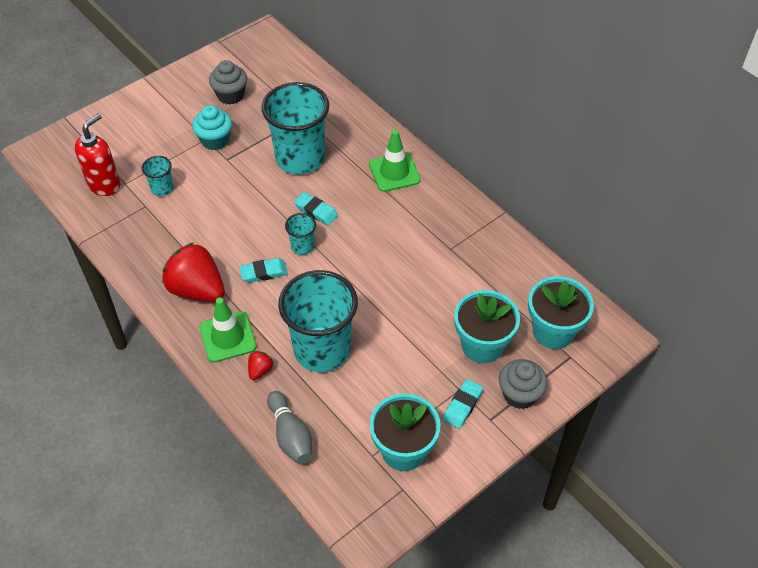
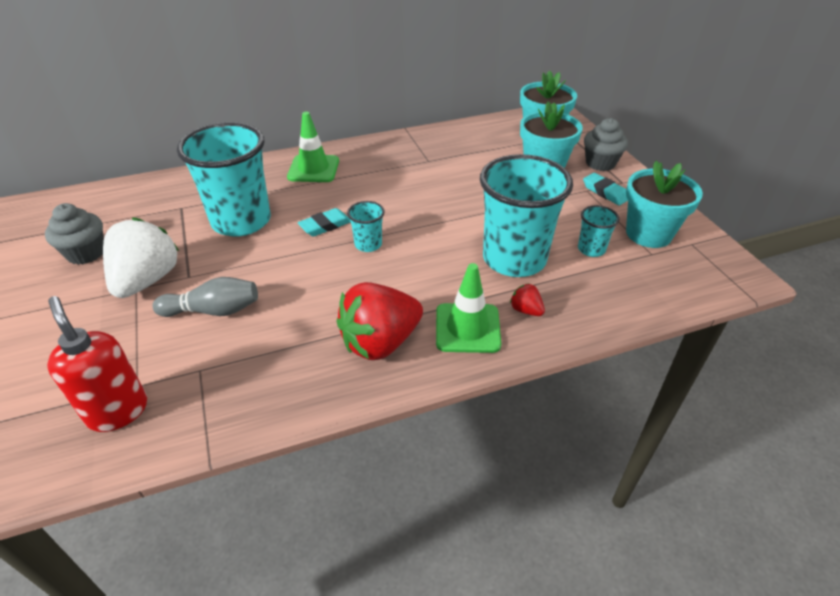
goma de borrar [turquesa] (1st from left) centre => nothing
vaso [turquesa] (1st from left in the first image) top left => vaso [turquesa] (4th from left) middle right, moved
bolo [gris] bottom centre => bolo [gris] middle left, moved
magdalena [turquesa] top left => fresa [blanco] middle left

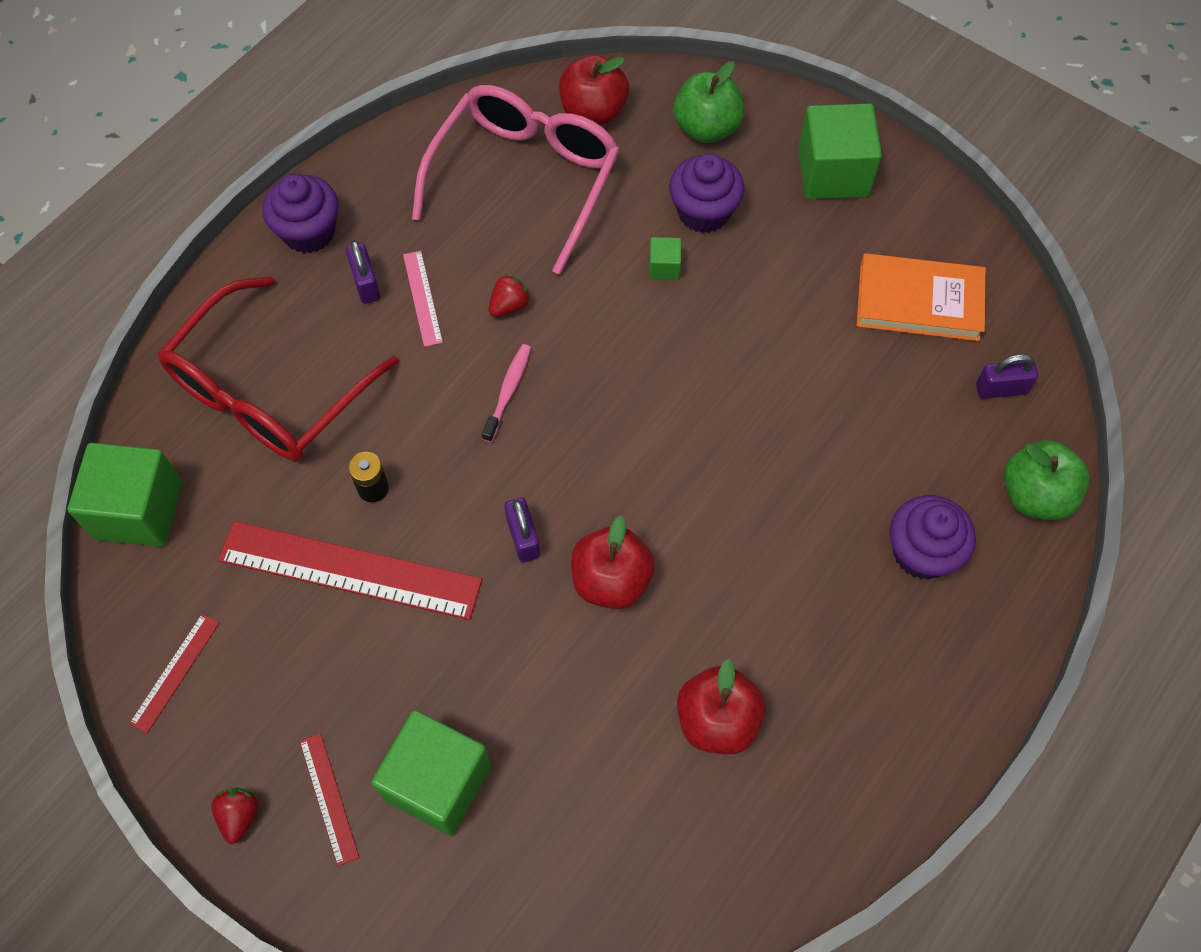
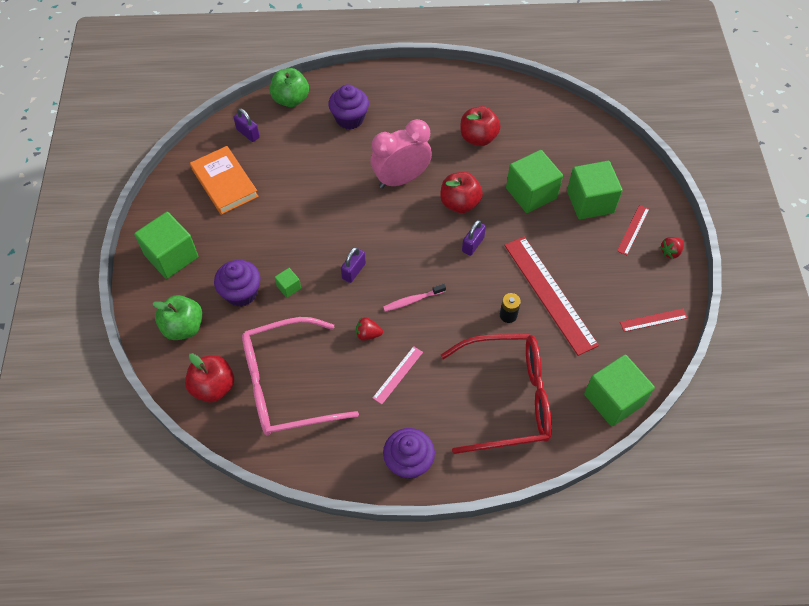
nothing => despertador [rosa] top centre
nothing => cubo [verde] (3rd from left) top centre
candado [morado] (1st from left in the first image) top left => candado [morado] (2nd from left) centre, moved

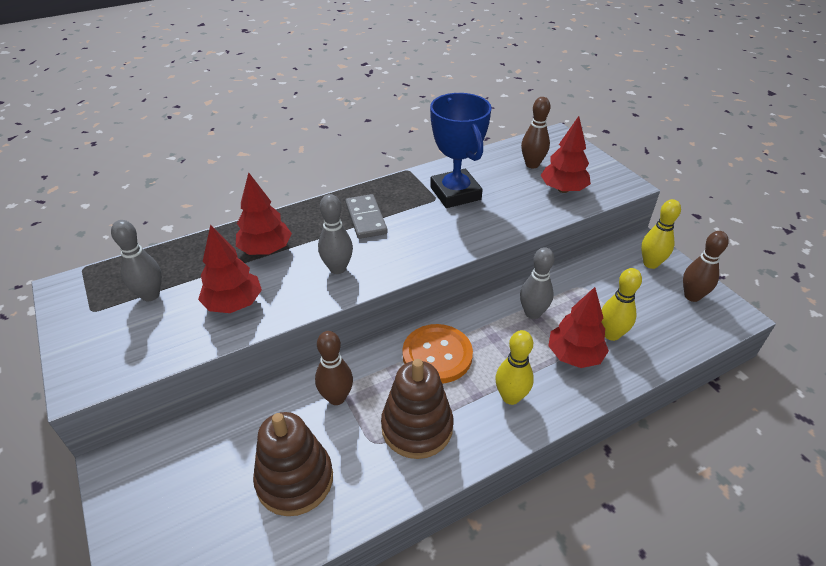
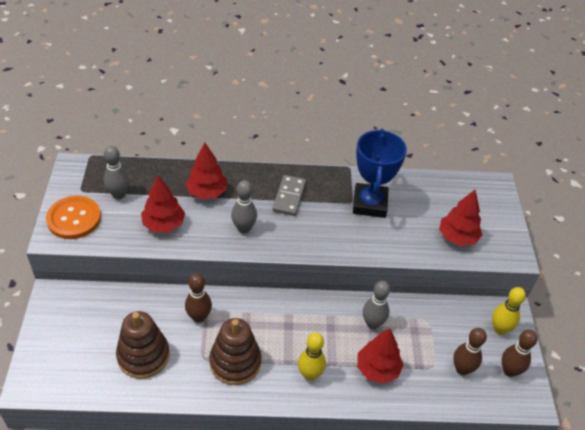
bolo [amarillo] (2nd from left) middle right => nothing
botón [naranja] centre => botón [naranja] middle left, moved
bolo [marrón] (2nd from left) top centre => bolo [marrón] (2nd from left) bottom right, moved

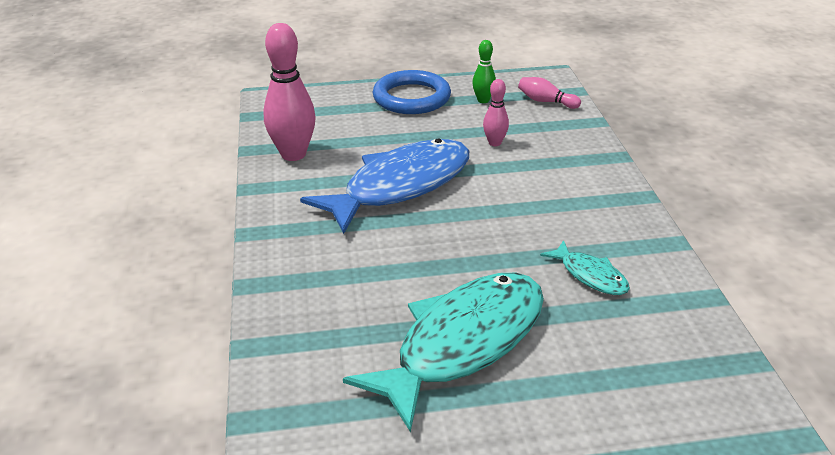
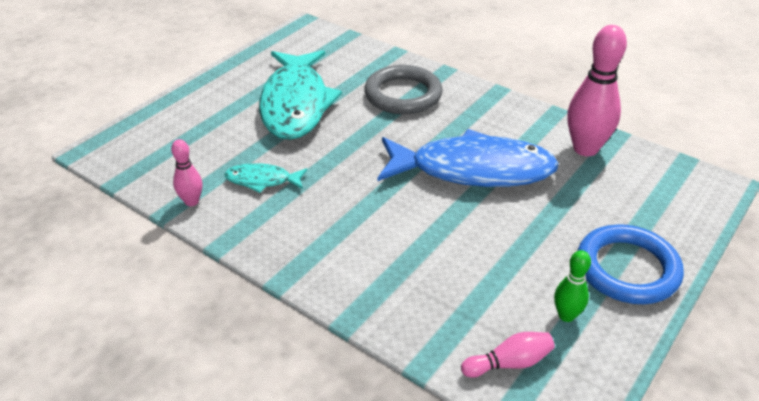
nothing => anillo [gris] top centre
bolo [rosa] (2nd from left in the first image) top centre => bolo [rosa] (1st from left) middle left, moved
pez [azul] centre, 90 degrees counterclockwise

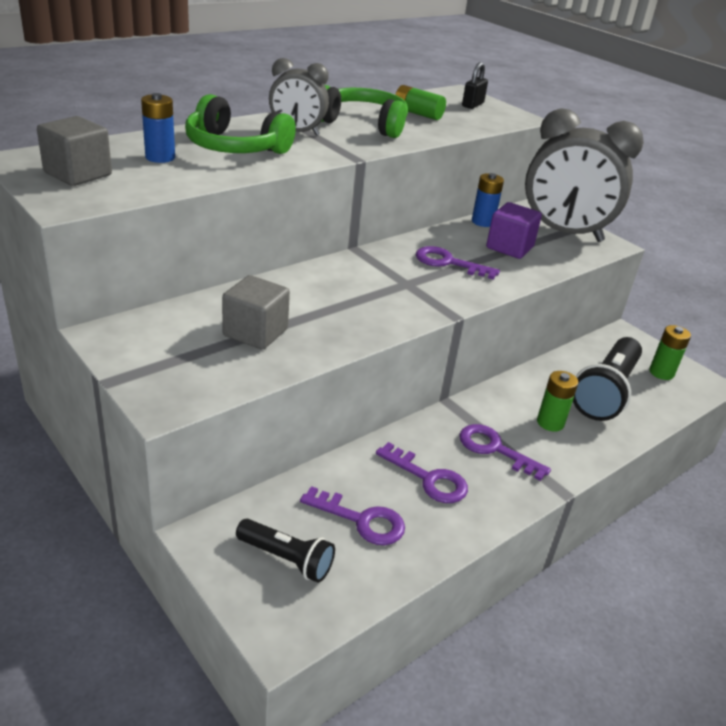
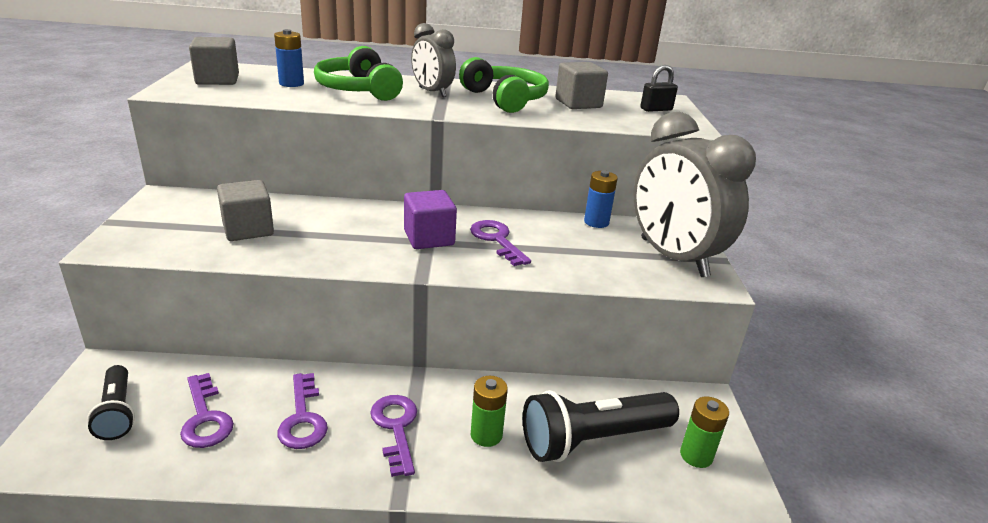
cubo [morado] top right => cubo [morado] centre, moved
pila [verde] (1st from left) top centre => cubo [gris] (3rd from left) top centre

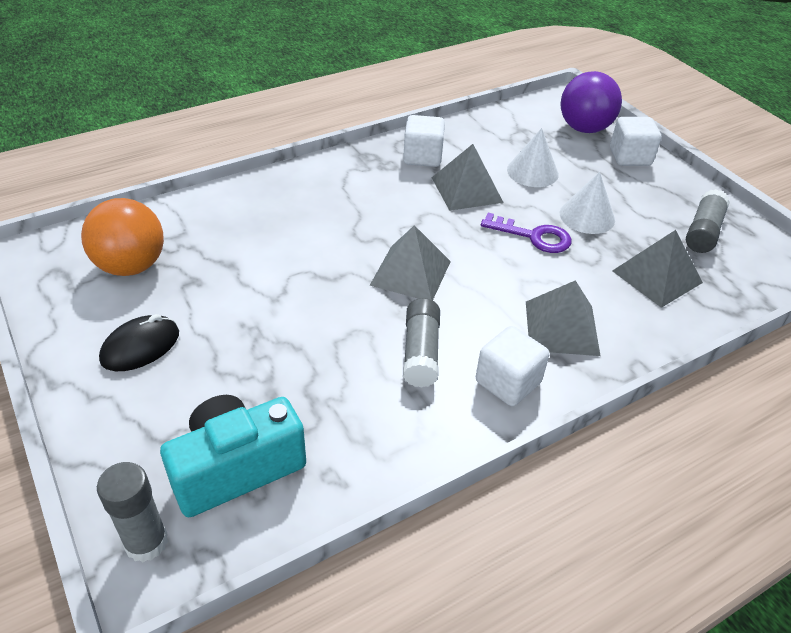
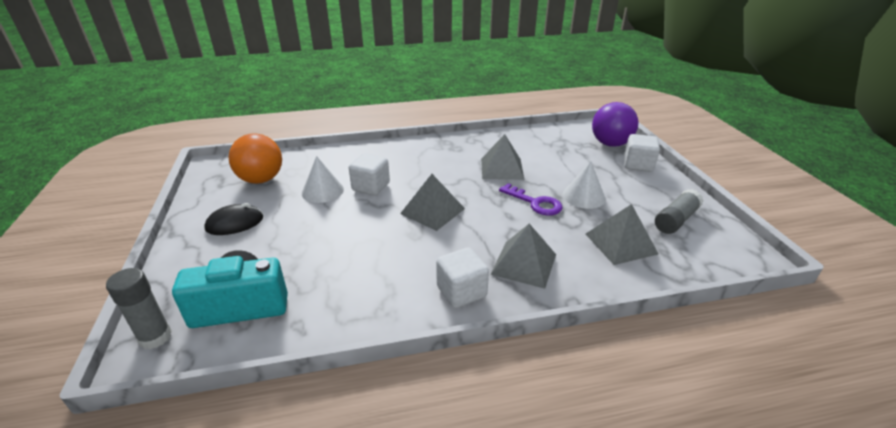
barra de pegamento [gris] (2nd from left) centre => nothing
cubo [blanco] (1st from left) top centre => cubo [blanco] (1st from left) centre, moved
cono [blanco] (1st from left) top right => cono [blanco] (1st from left) centre, moved

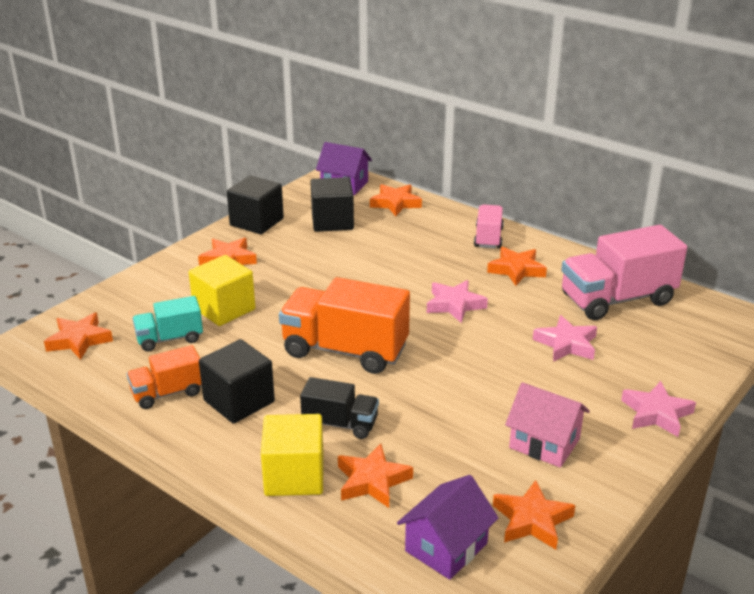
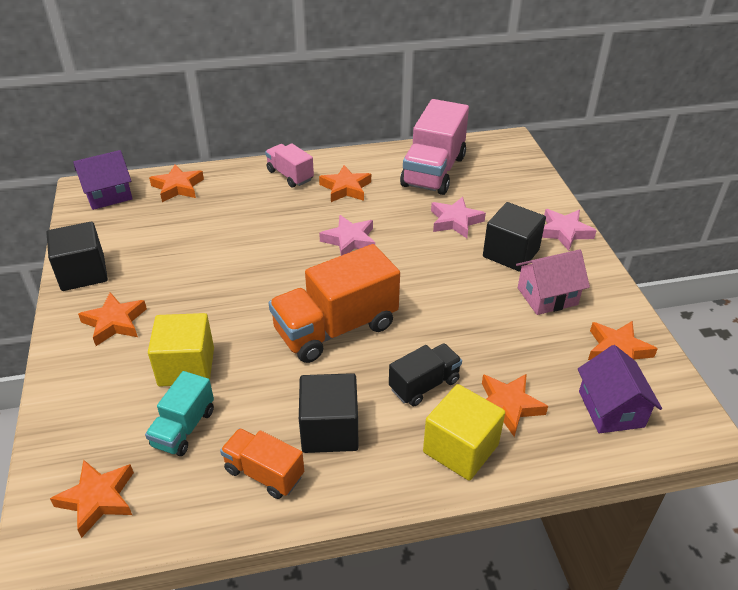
cubo [negro] (3rd from left) centre => cubo [negro] (3rd from left) middle right, moved
camión [naranja] (1st from left) middle left => camión [naranja] (1st from left) bottom centre, 105 degrees clockwise

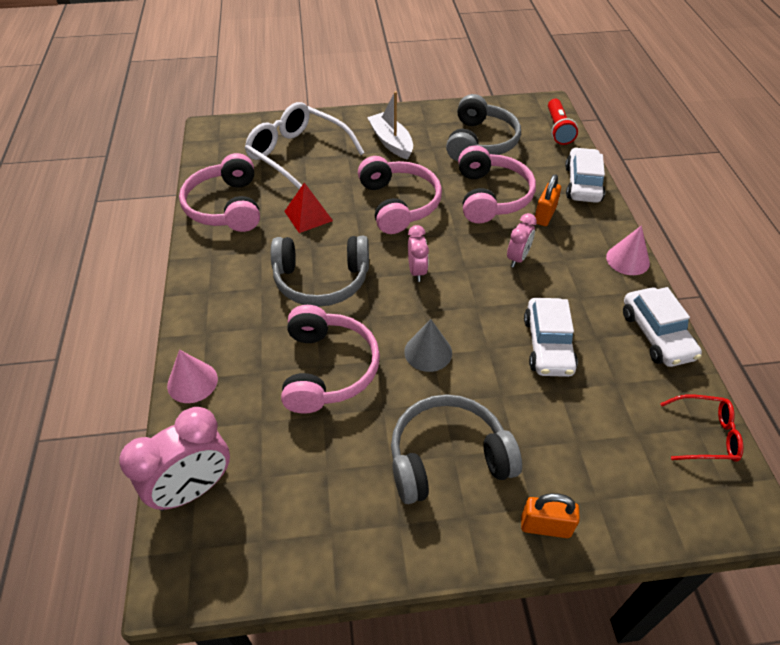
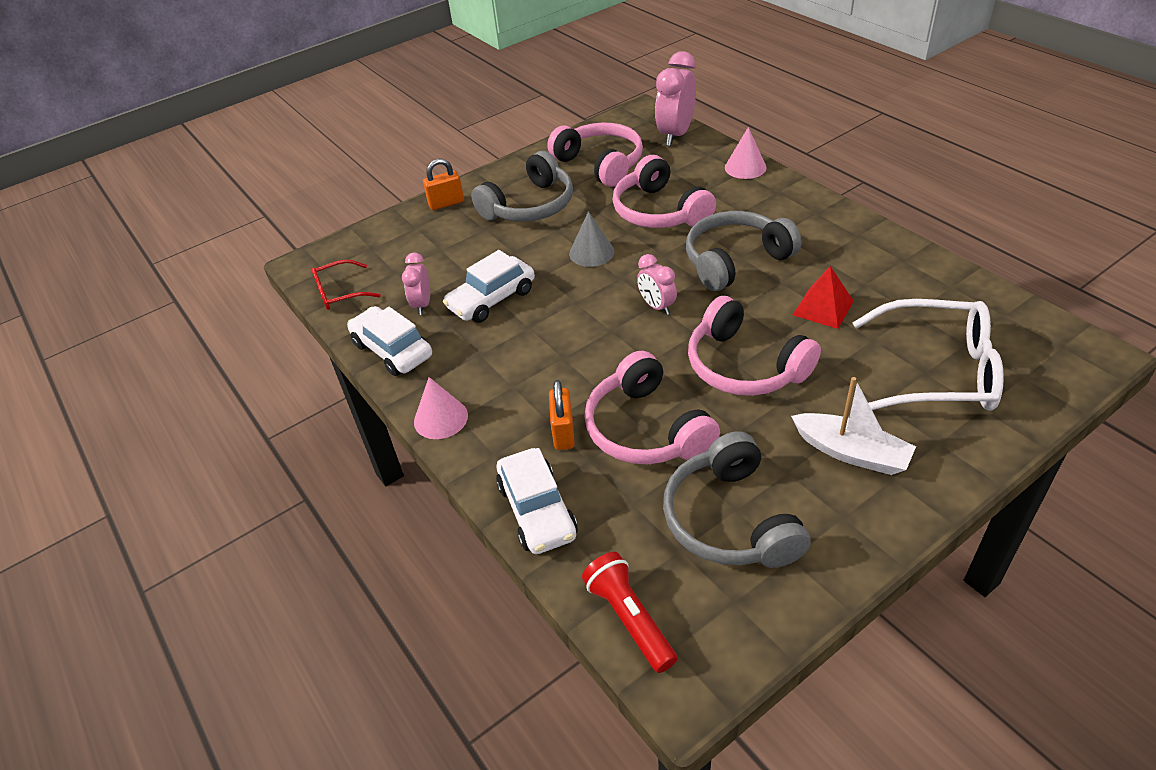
auriculares [rosa] (1st from left) top left => auriculares [rosa] (1st from left) top centre, moved
despertador [rosa] (3rd from left in the first image) middle right => despertador [rosa] (1st from left) centre, moved
coche [blanco] (1st from left in the first image) middle right => coche [blanco] (2nd from left) centre, 105 degrees counterclockwise

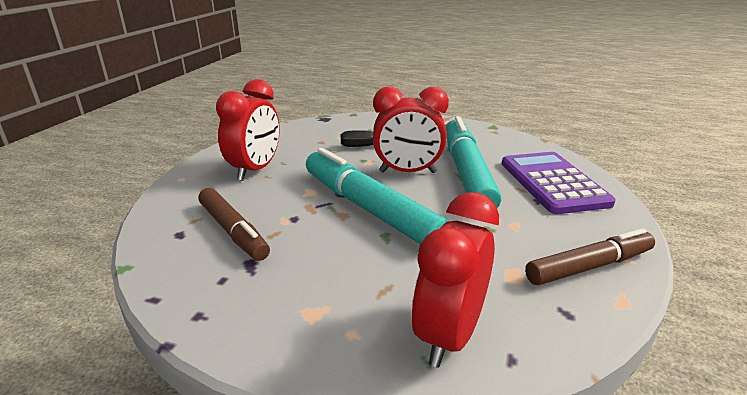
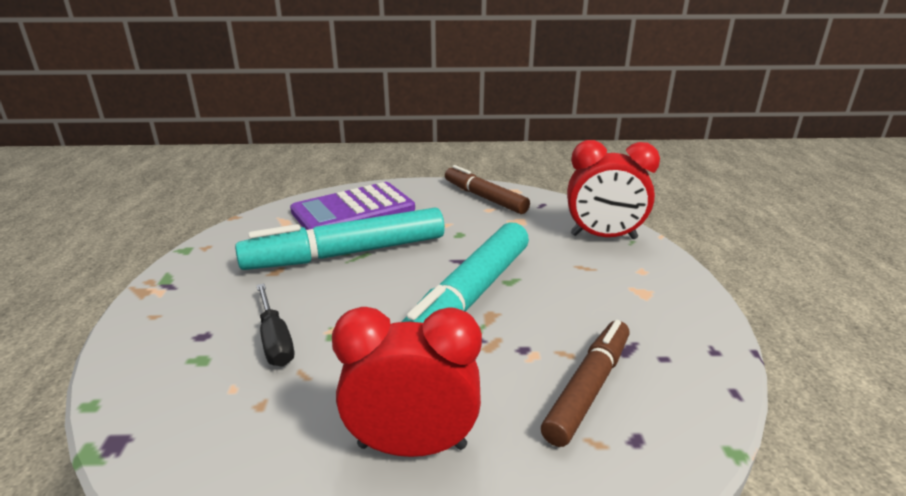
despertador [rojo] (2nd from left) top centre => nothing

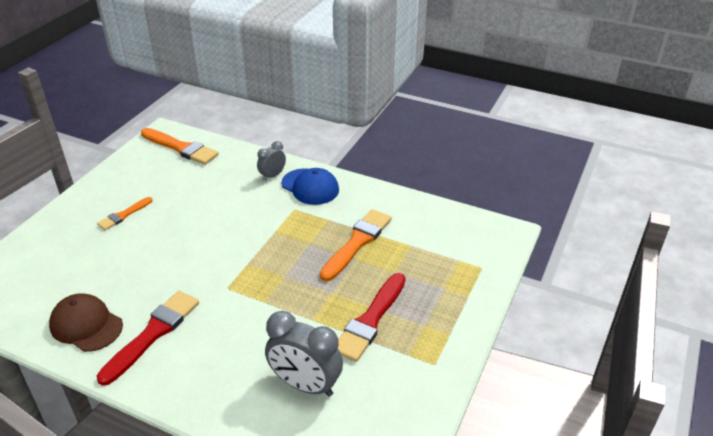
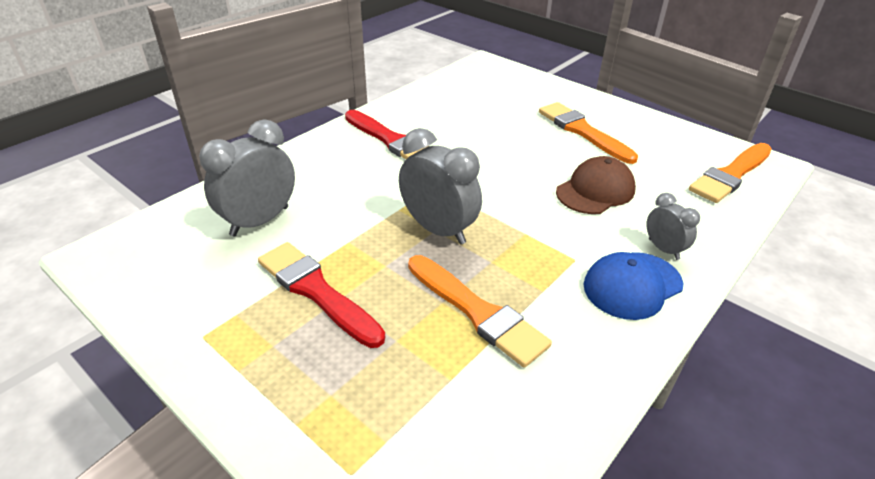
nothing => despertador [gris] (2nd from left) centre
gorra [marrón] bottom left => gorra [marrón] middle right, moved
pincel [naranja] (1st from left in the first image) middle left => pincel [naranja] (2nd from left) top right, x1.75

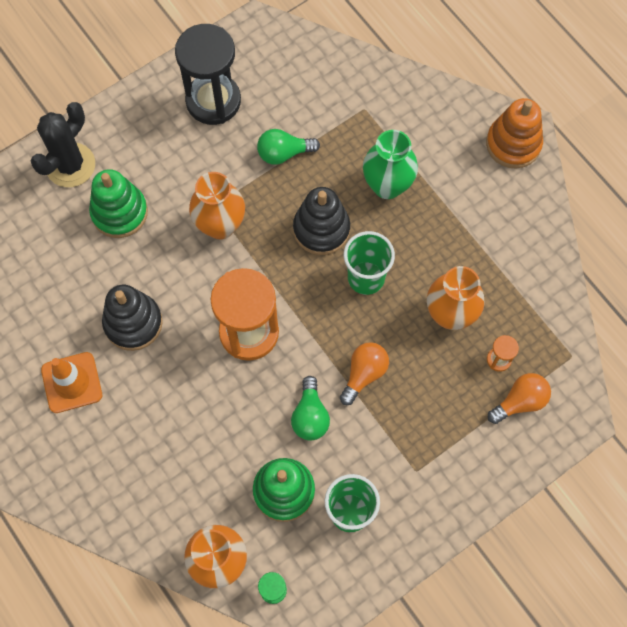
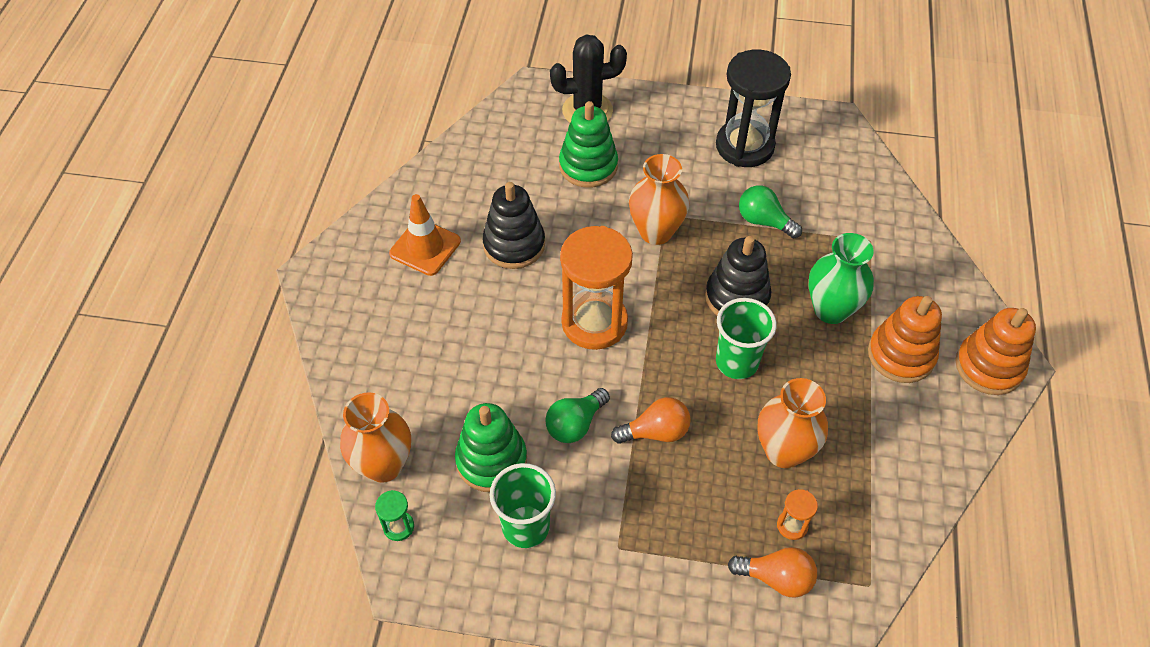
nothing => juguete apilable [naranja] (1st from left) middle right

